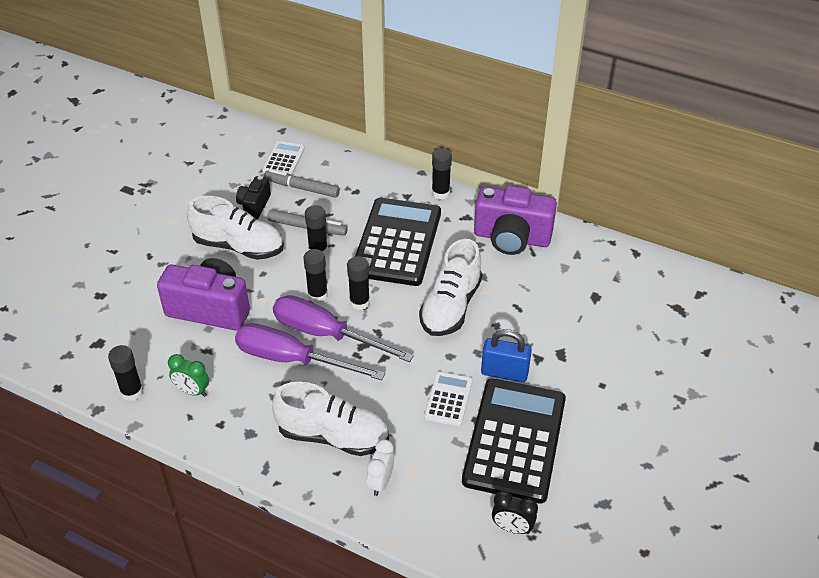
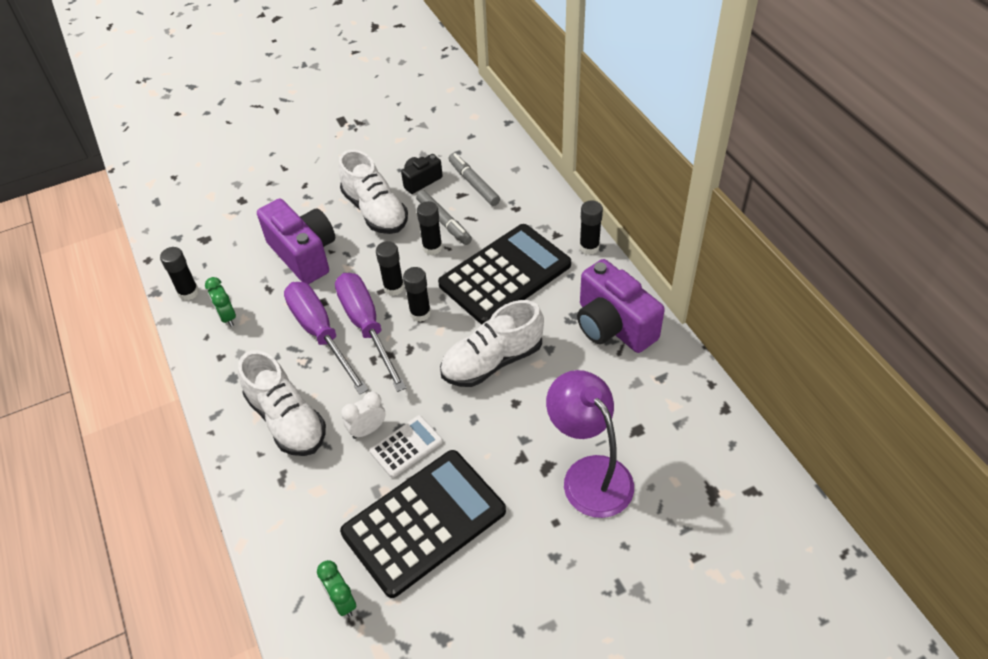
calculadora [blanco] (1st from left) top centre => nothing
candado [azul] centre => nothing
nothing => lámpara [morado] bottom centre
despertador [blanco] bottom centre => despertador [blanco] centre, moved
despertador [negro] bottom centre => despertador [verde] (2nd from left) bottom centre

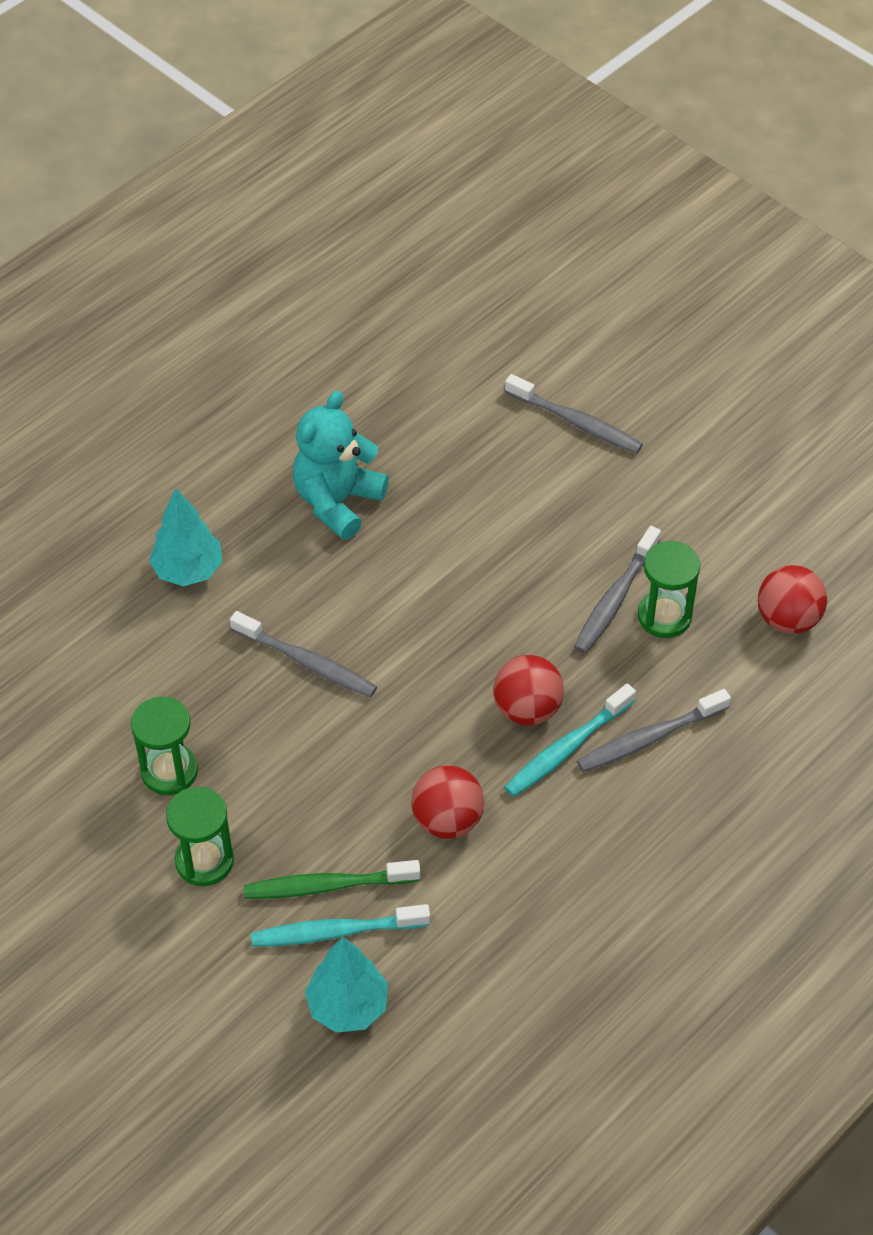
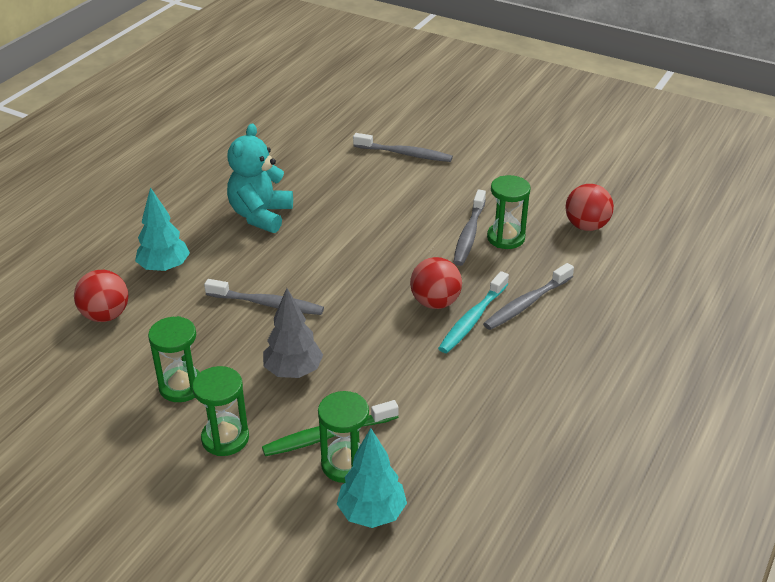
nothing => árbol [gris] centre
pelota [rojo] (1st from left) centre => pelota [rojo] (1st from left) middle left, moved
cepillo de dientes [turquesa] (1st from left) bottom centre => reloj de arena [verde] (3rd from left) bottom centre

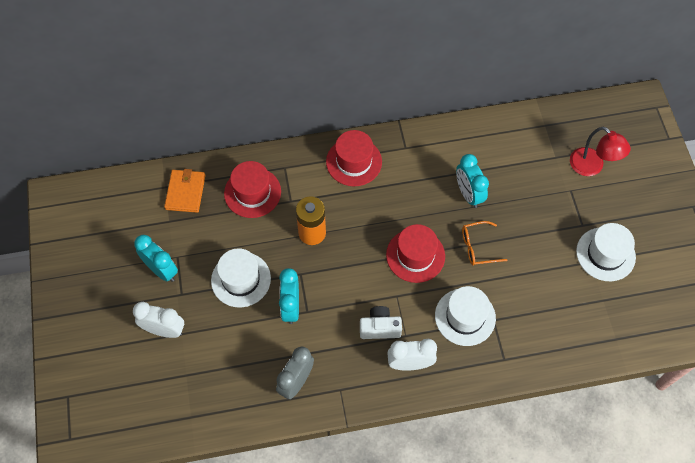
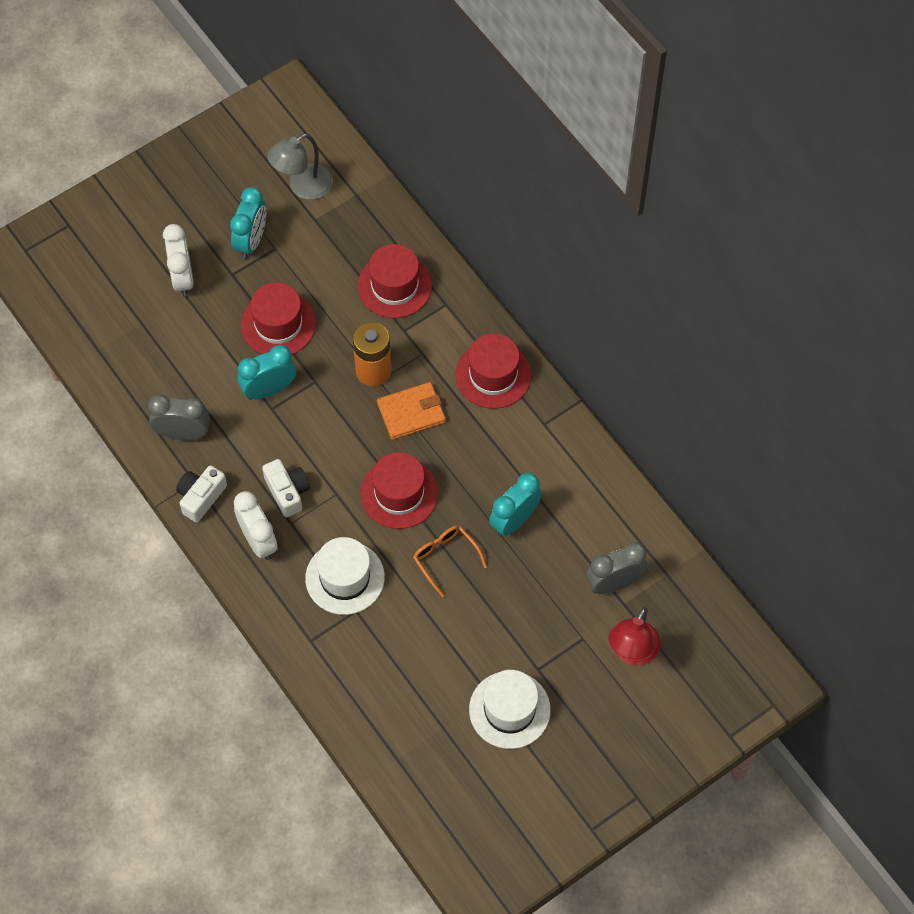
nothing => cámara [blanco] (1st from left) middle left
nothing => lámpara [gris] top left
nothing => despertador [gris] (2nd from left) middle right
cartera [naranja] middle left => cartera [naranja] centre, moved
sombrero [blanco] (1st from left) centre => sombrero [rojo] (1st from left) middle left

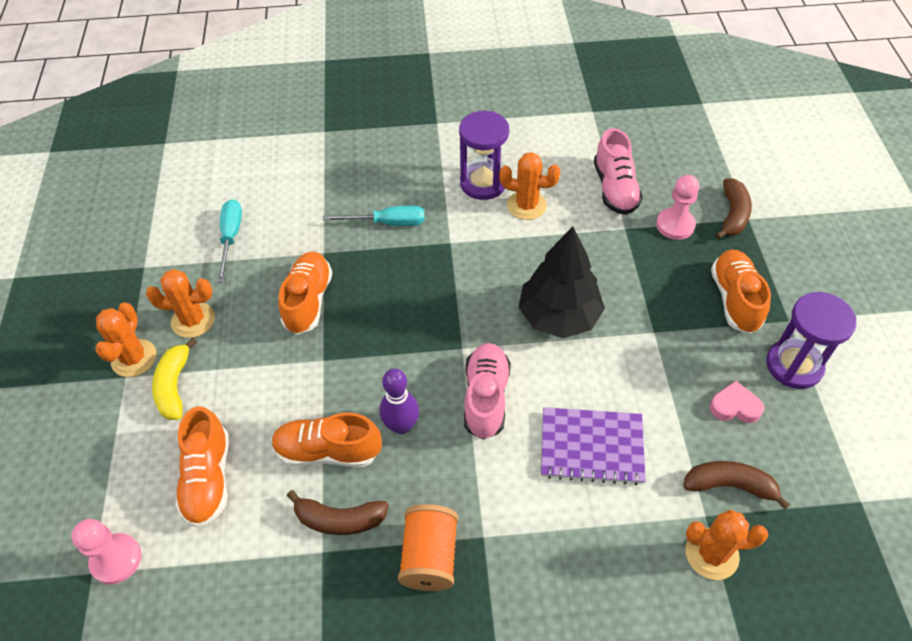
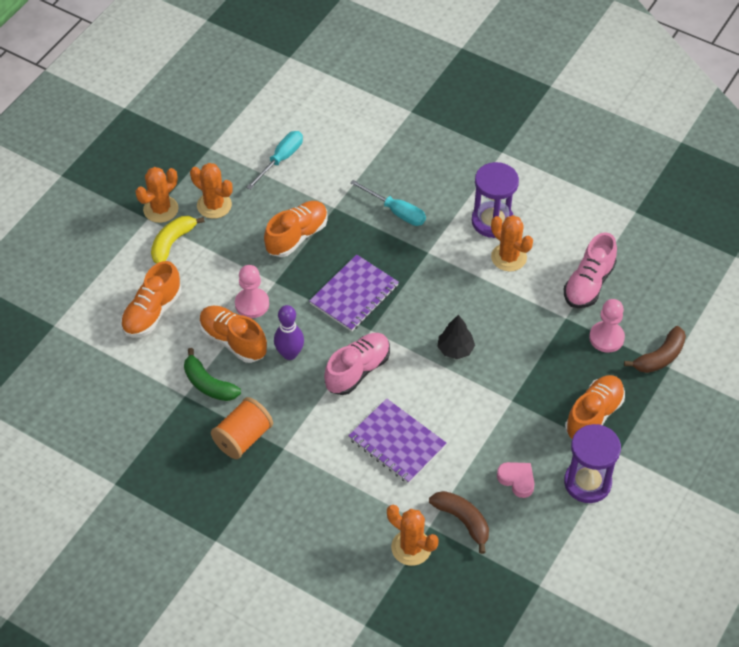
nothing => cuaderno [morado] (1st from left) centre
peón [rosa] (1st from left) bottom left => peón [rosa] (1st from left) centre, moved
plátano [marrón] (1st from left) bottom centre => plátano [verde] middle left
árbol [negro] centre, x0.53

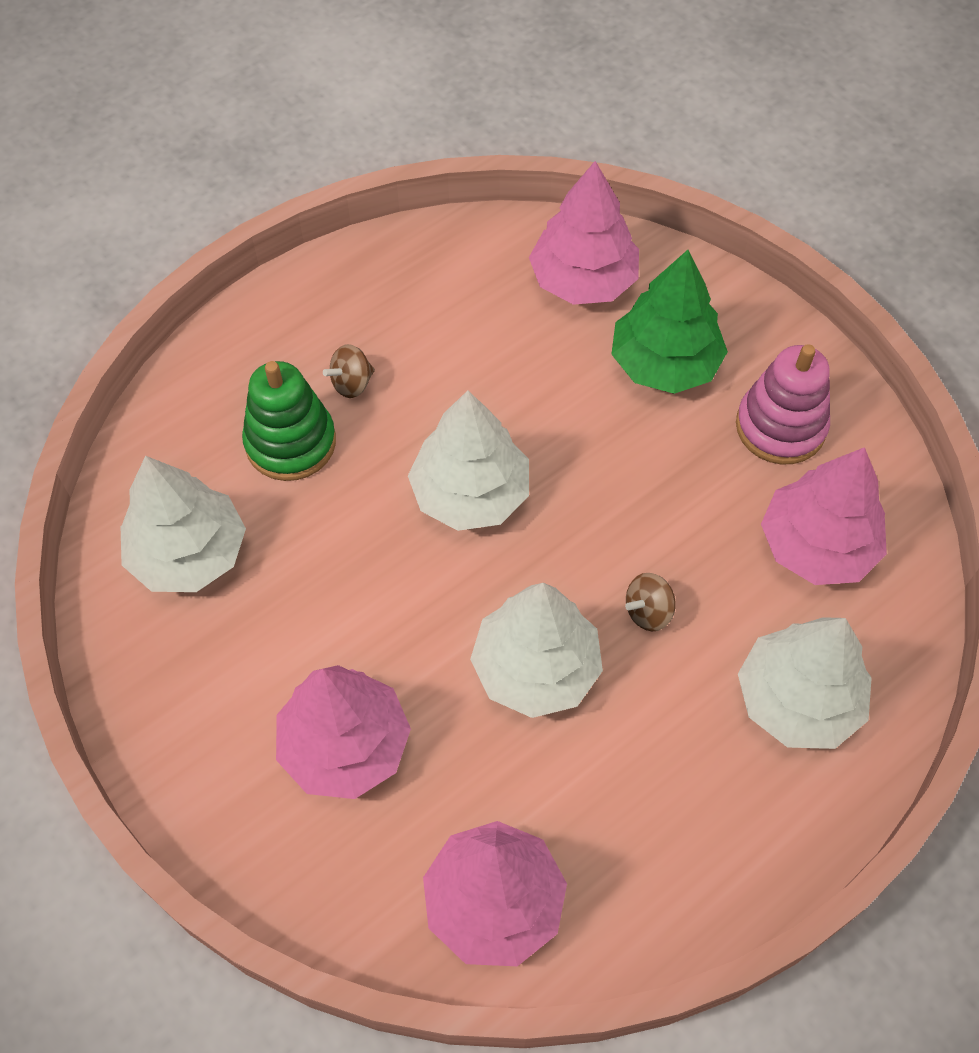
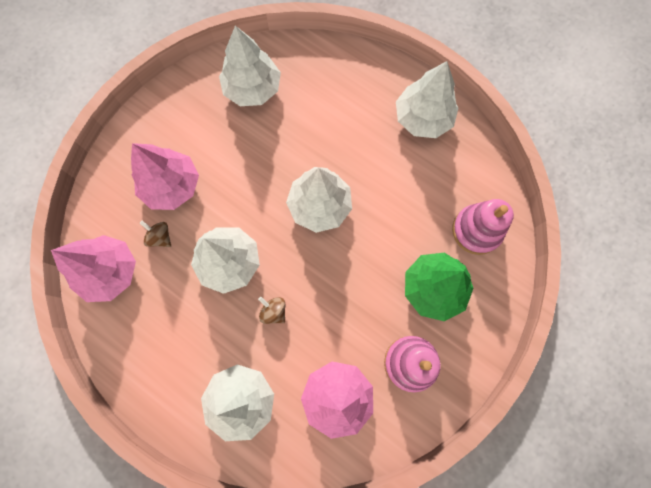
juguete apilable [verde] middle left => nothing
nothing => árbol [blanco] (5th from left) top centre
peonza [marrón] (1st from left) centre => peonza [marrón] (1st from left) middle left, moved
árbol [rosa] (3rd from left) top centre => juguete apilable [rosa] (2nd from left) middle right

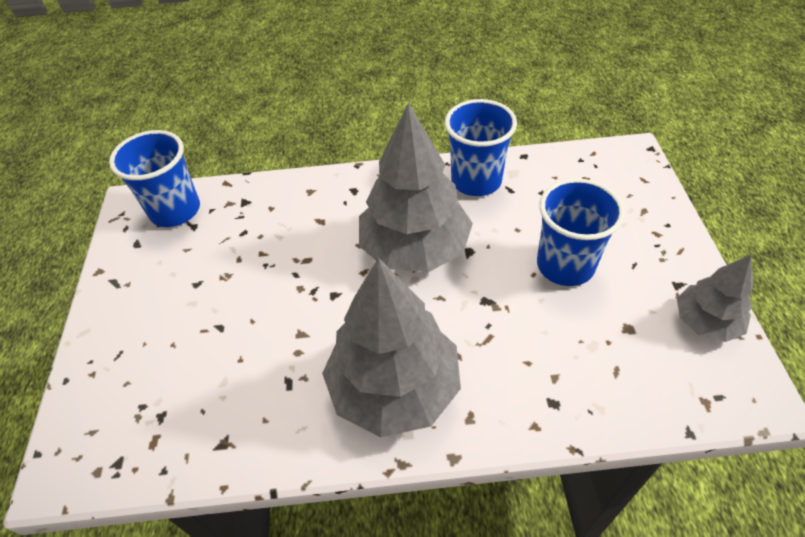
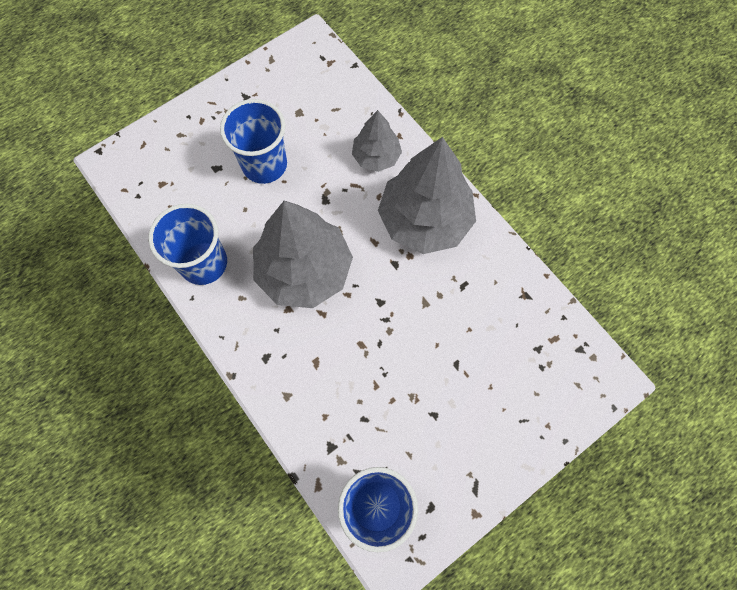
árbol [gris] (3rd from left in the first image) middle right => árbol [gris] (2nd from left) top centre, moved

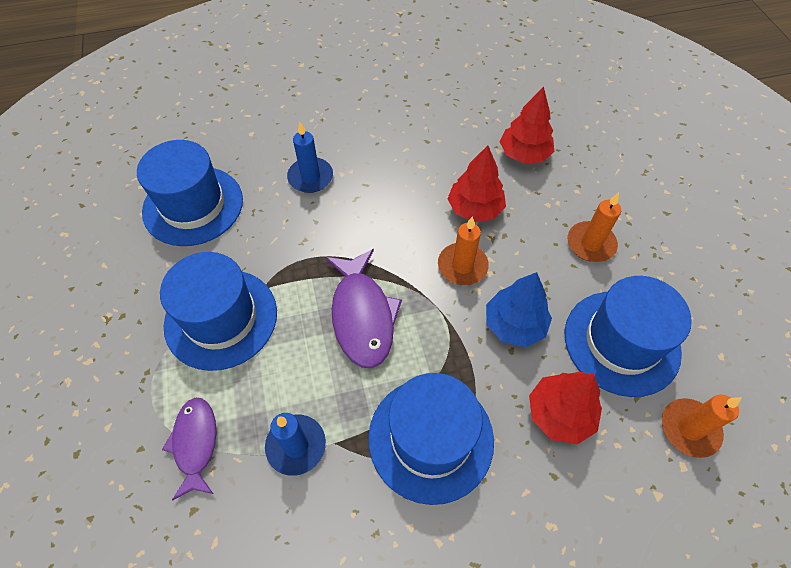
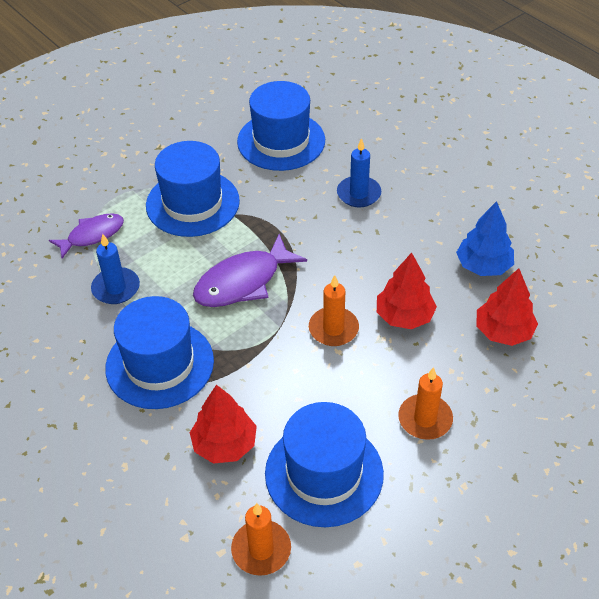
árbol [azul] centre => árbol [azul] middle right, moved

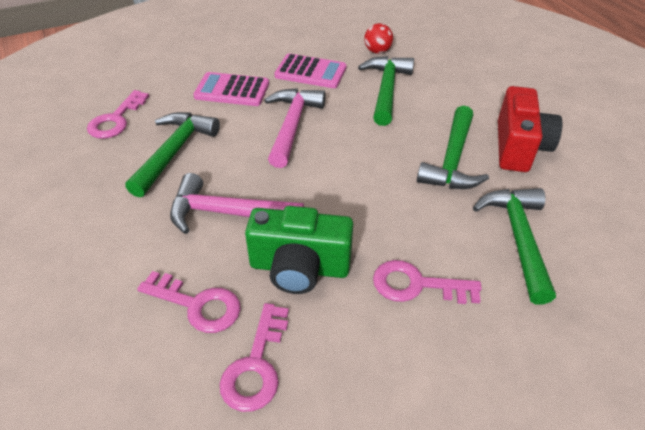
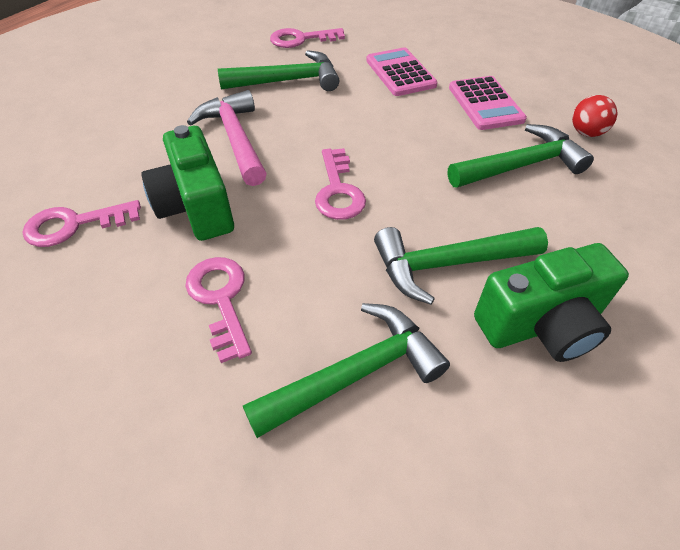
martillo [rosa] (2nd from left) top centre => nothing
llave [rosa] (2nd from left in the first image) bottom left => llave [rosa] (4th from left) centre, moved
cámara [rojo] top right => cámara [verde] (2nd from left) middle right

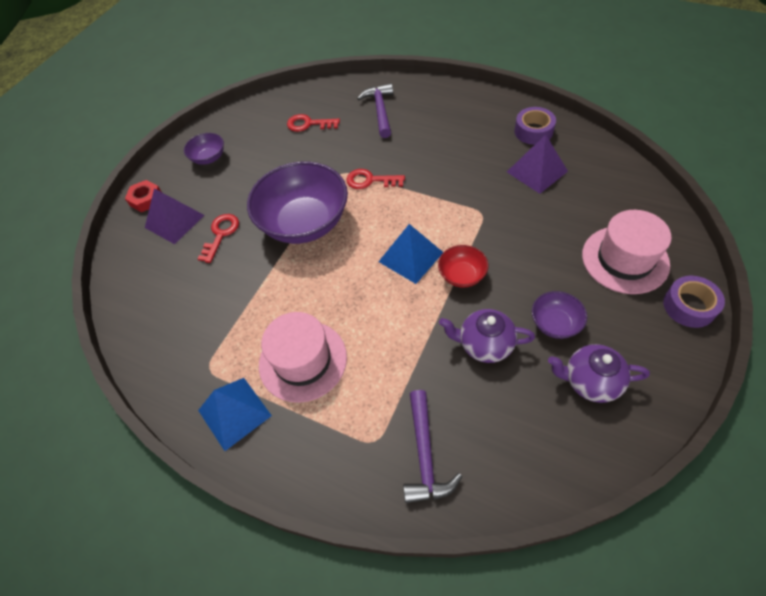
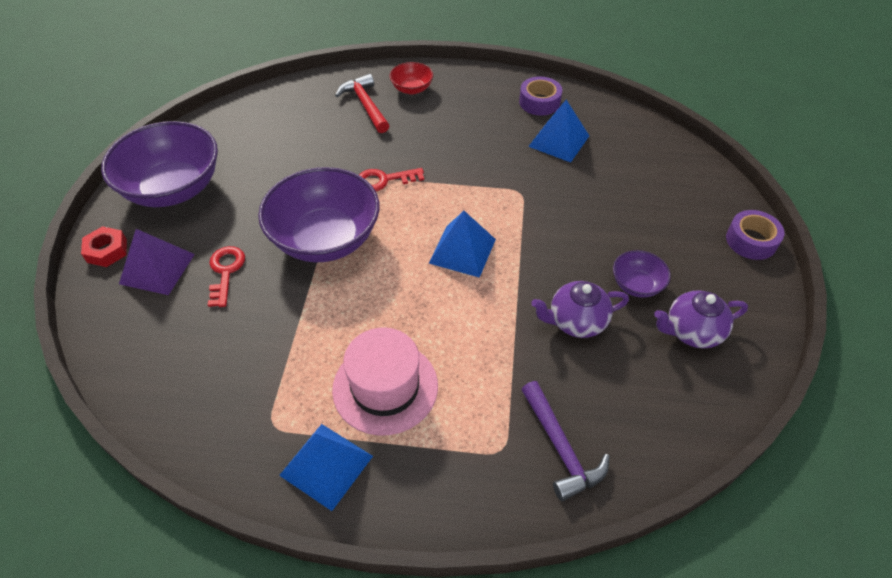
llave [rojo] (2nd from left) top centre => nothing
sombrero [rosa] (2nd from left) middle right => nothing
cuenco [rojo] centre => cuenco [rojo] top centre, moved
martillo [morado] (1st from left) top centre => martillo [rojo] top centre
pirámide [morado] (2nd from left) top right => pirámide [azul] (3rd from left) top centre
cuenco [morado] (1st from left) top left, x2.17

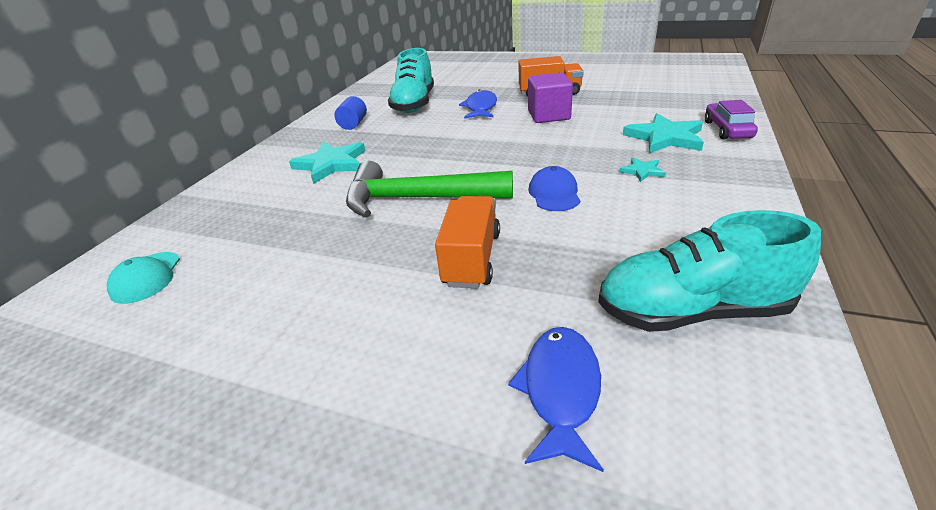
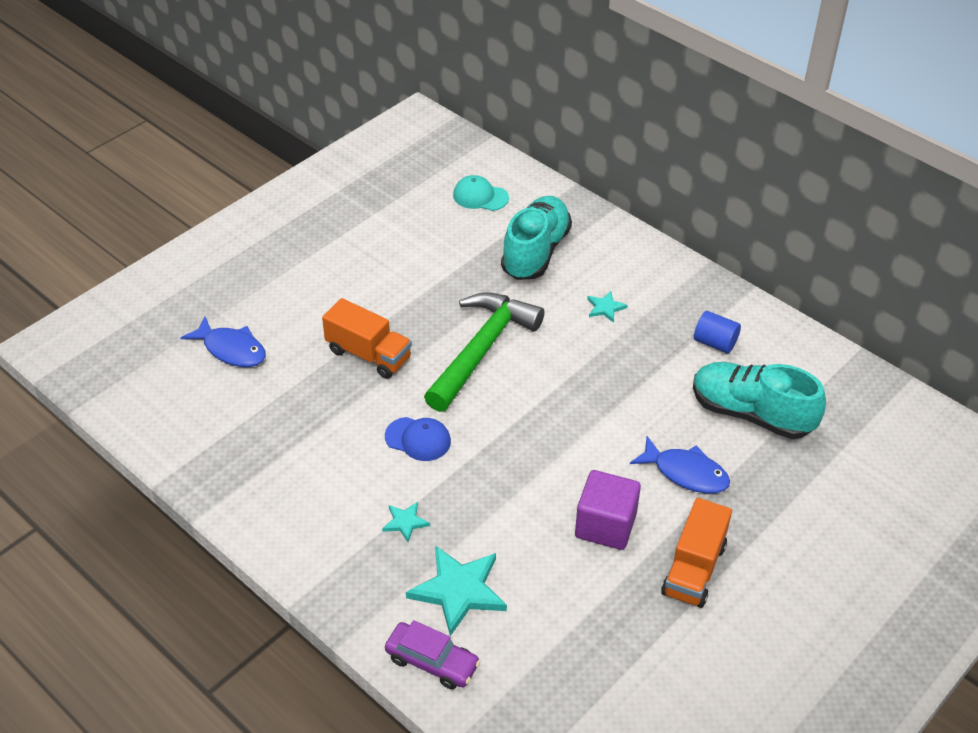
zapato [turquesa] (2nd from left in the first image) middle right => zapato [turquesa] (1st from left) top centre, moved
estrella [turquesa] (1st from left in the first image) top centre => estrella [turquesa] (3rd from left) centre, x0.49

